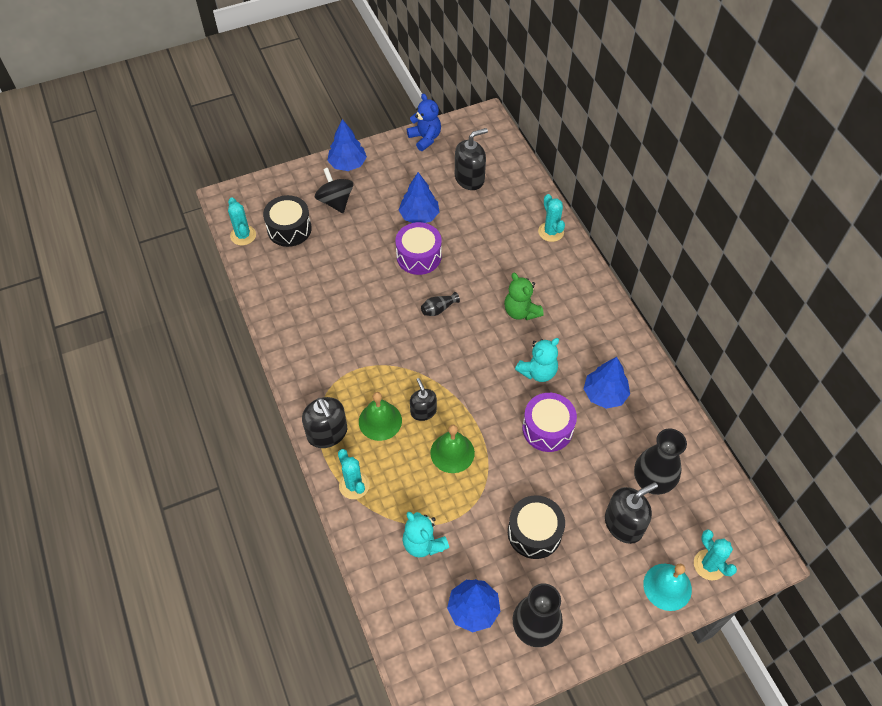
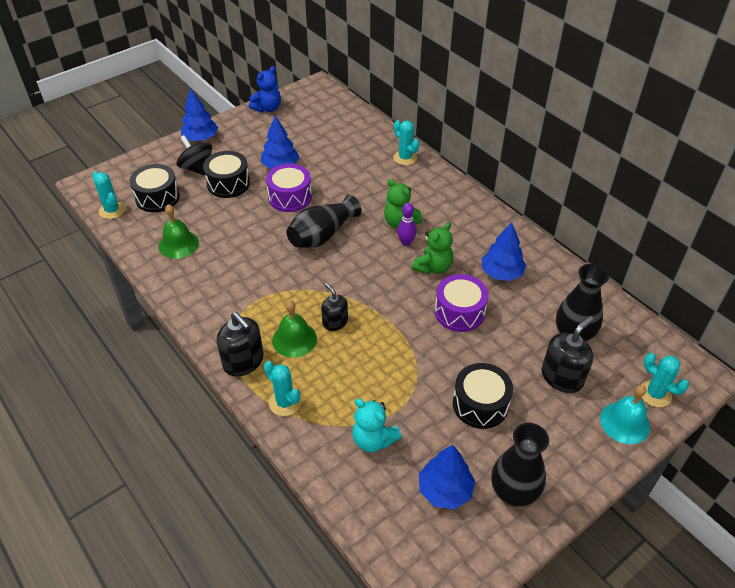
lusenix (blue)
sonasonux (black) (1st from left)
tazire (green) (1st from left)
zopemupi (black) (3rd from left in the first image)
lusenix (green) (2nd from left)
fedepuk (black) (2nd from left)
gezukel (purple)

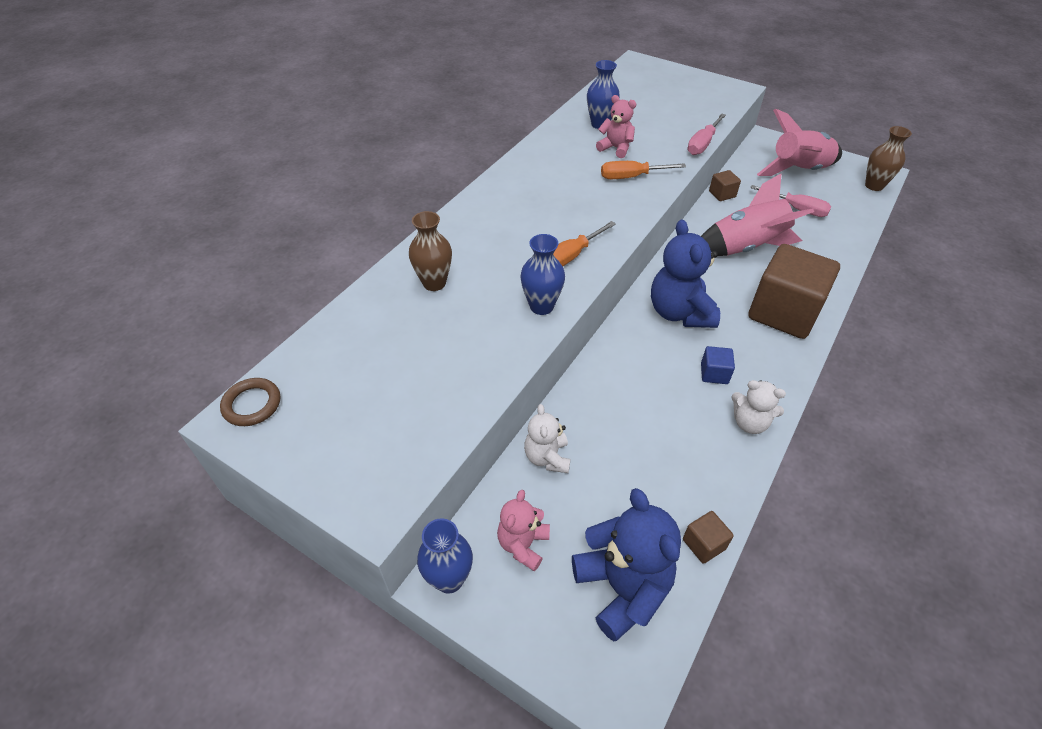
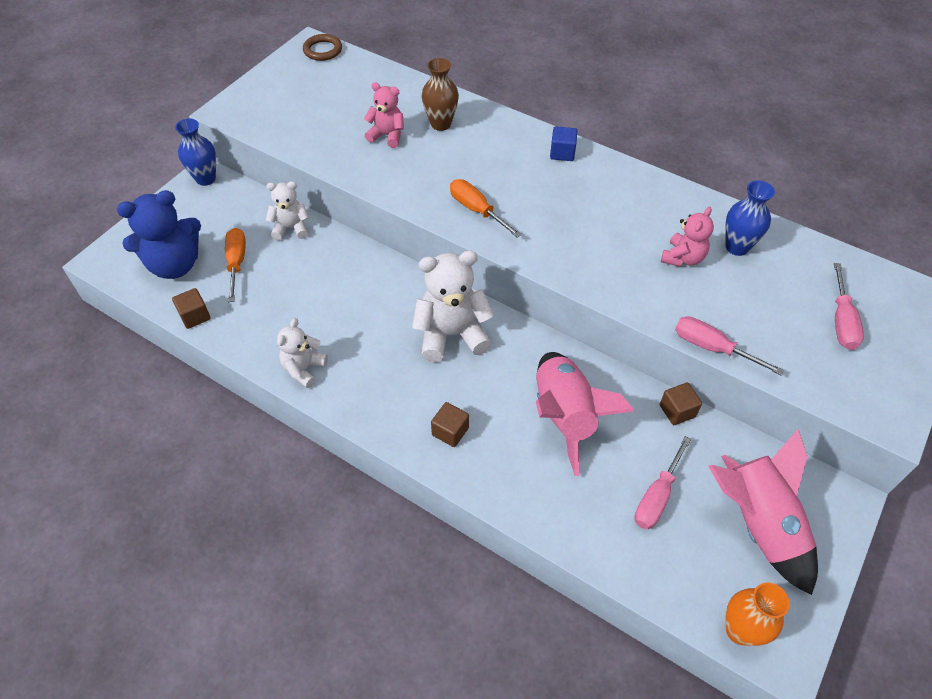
lusenix (pink) (1st from left)
sonasonux (blue) (2nd from left in the first image)
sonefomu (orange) (1st from left)
lusenix (white) (3rd from left)
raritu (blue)
raritu (brown) (2nd from left)
sonasonux (orange)
sonefomu (pink) (3rd from left)

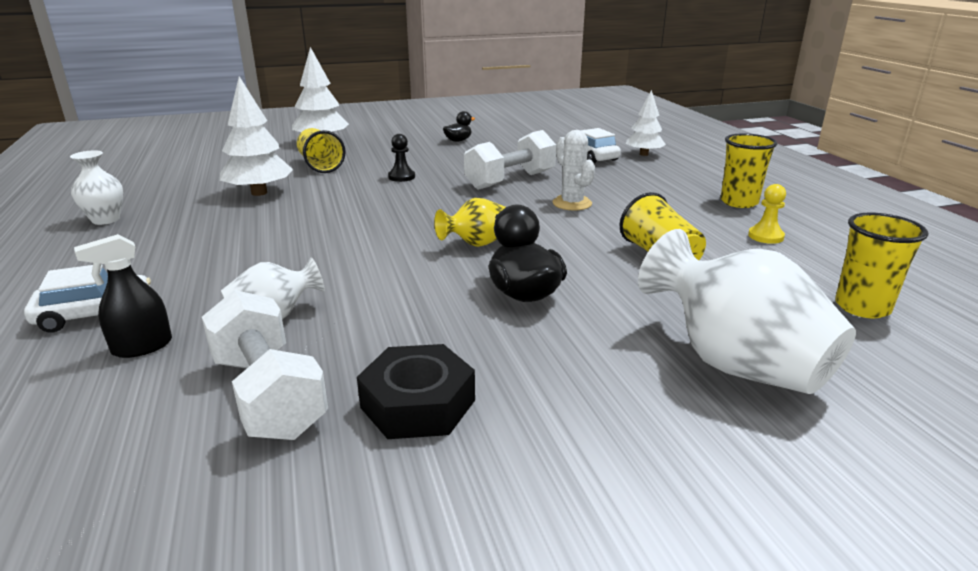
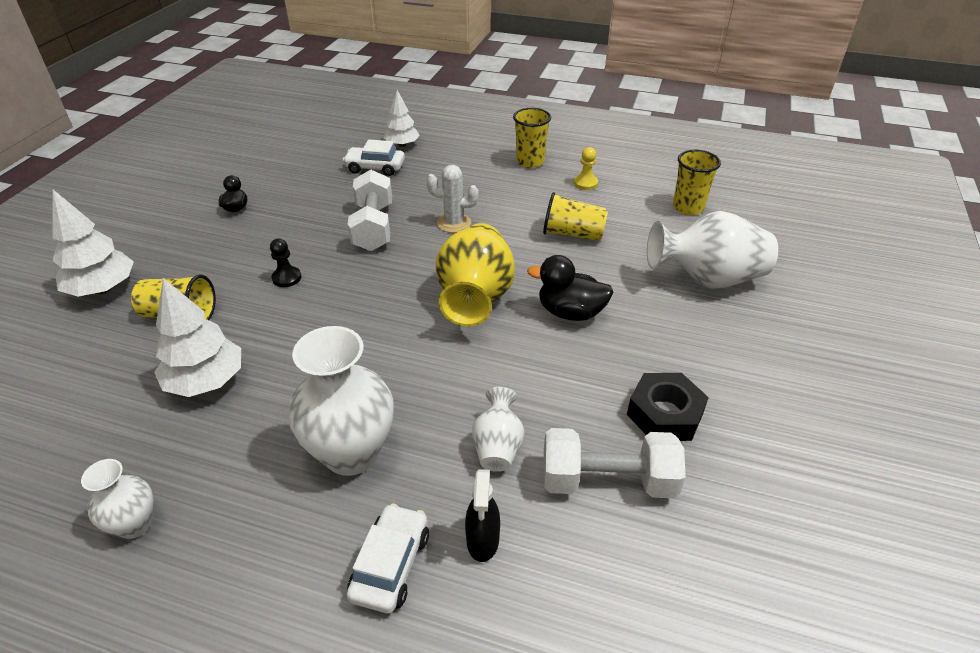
sonasonux (yellow)
sonasonux (white) (2nd from left)

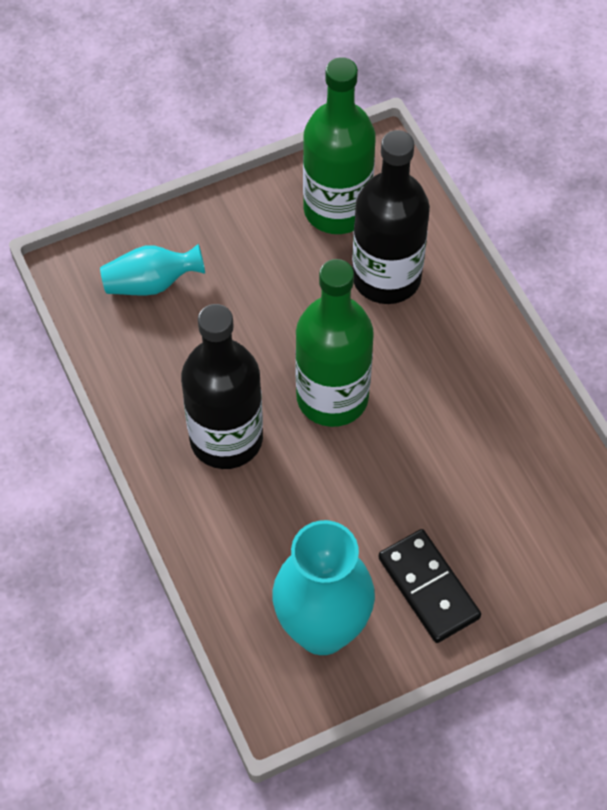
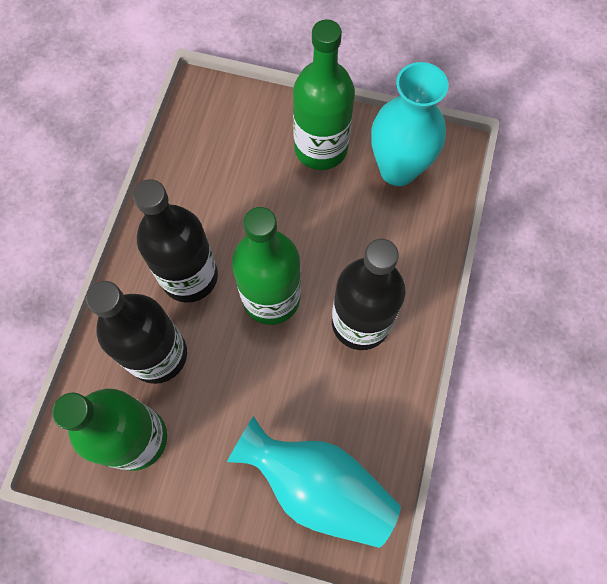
sonasonux (turquoise) (1st from left)
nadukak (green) (3rd from left)
nadukak (black) (2nd from left)

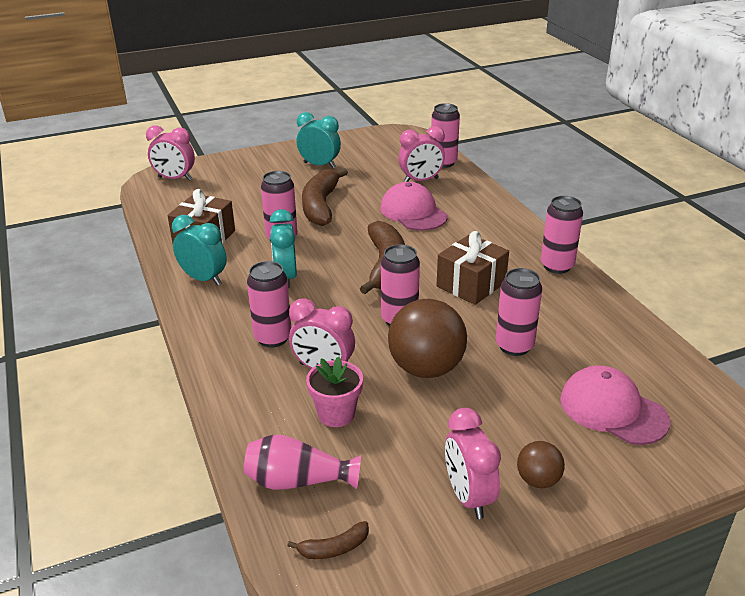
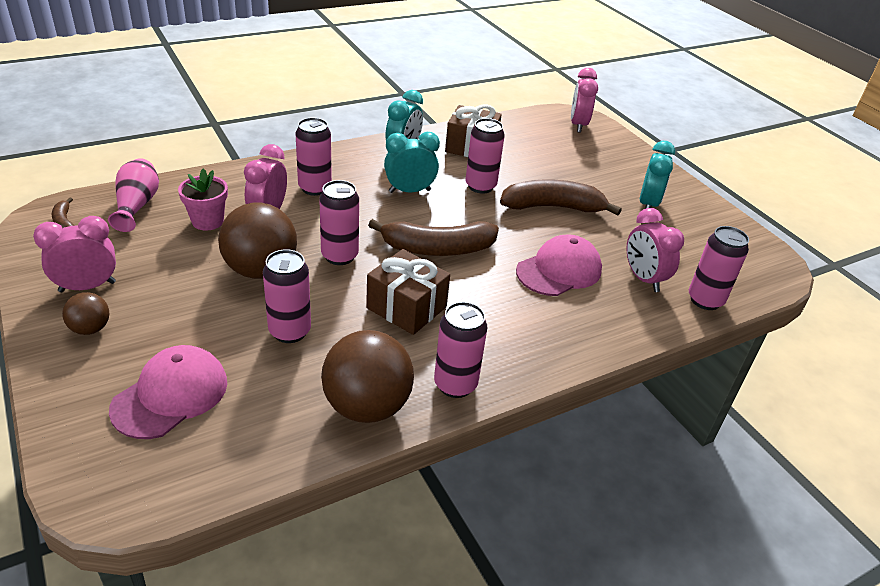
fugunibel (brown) (3rd from left)

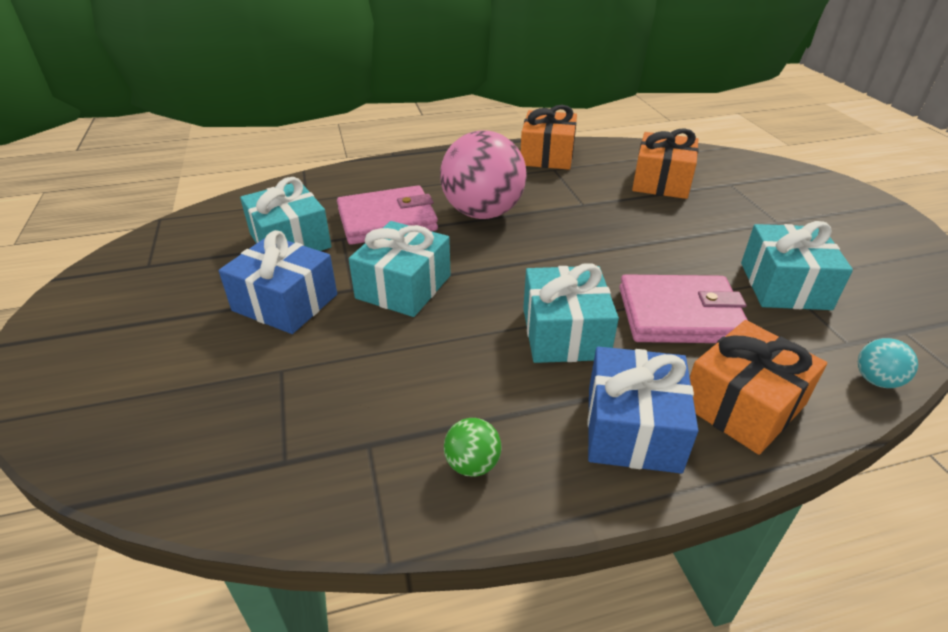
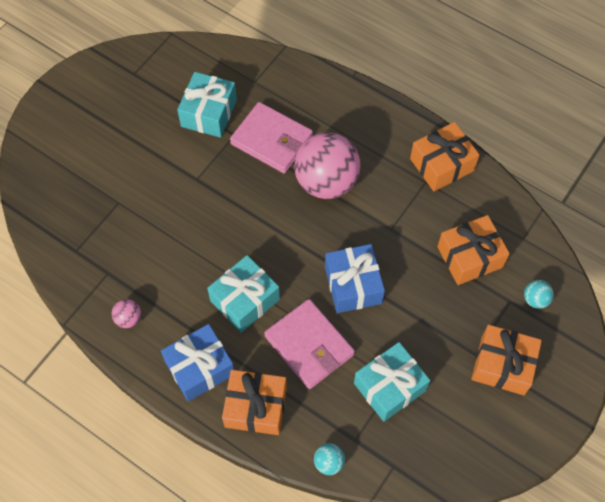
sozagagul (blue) (2nd from left)
sozagagul (turquoise) (2nd from left in the first image)
fugunibel (pink) (1st from left)
sozagagul (orange) (4th from left)
fugunibel (turquoise) (2nd from left)

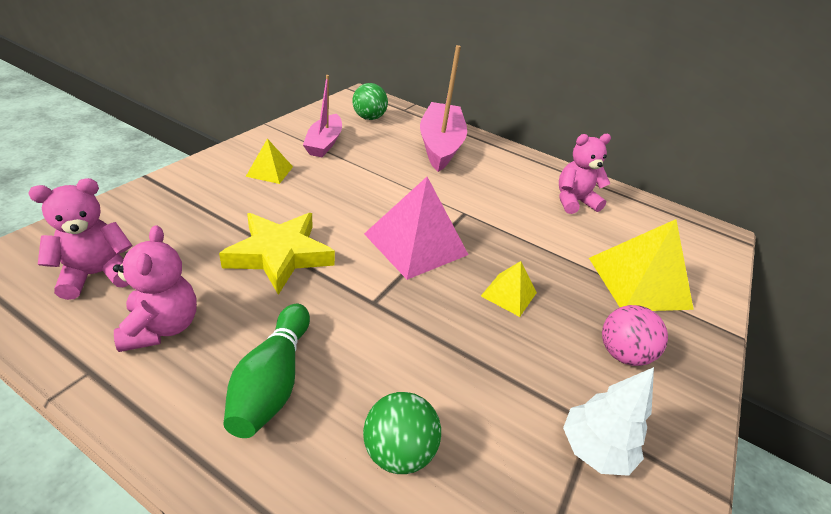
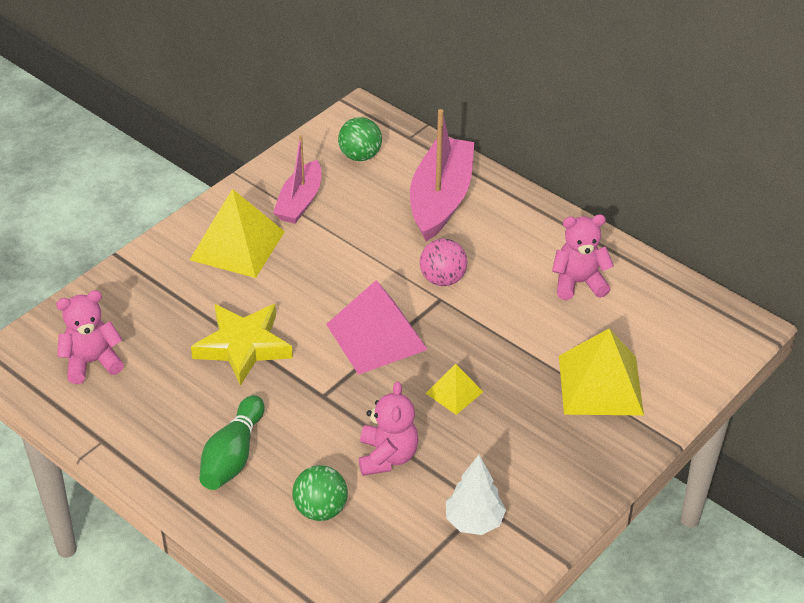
lusenix (pink) (2nd from left)
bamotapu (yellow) (1st from left)
fugunibel (pink)

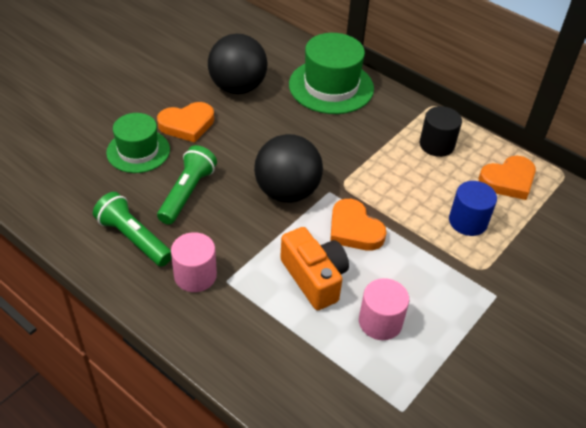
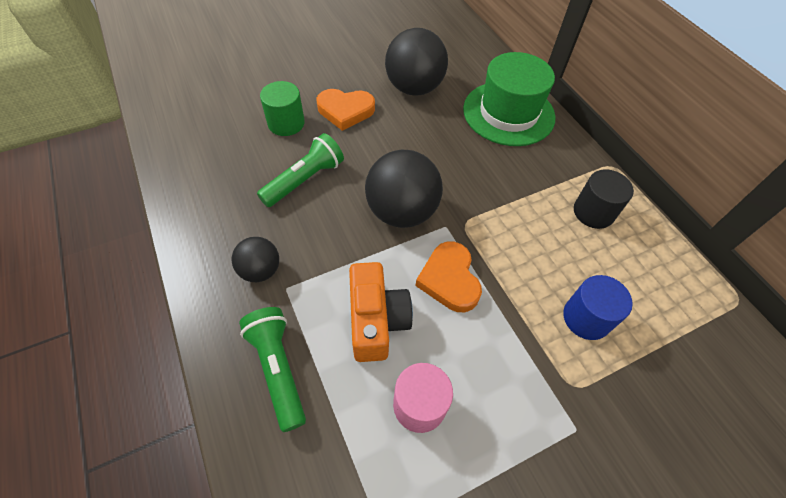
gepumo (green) (1st from left)
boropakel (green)
fugunibel (black) (1st from left)
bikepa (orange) (3rd from left in the first image)

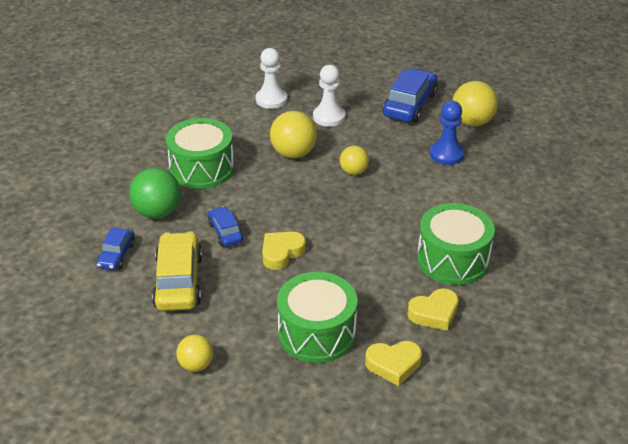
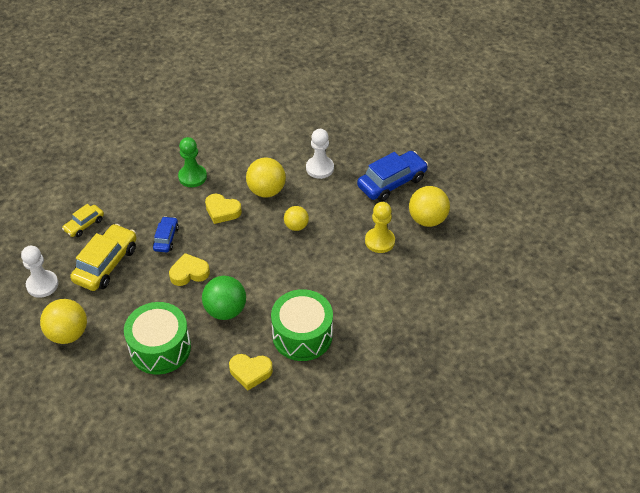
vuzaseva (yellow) (1st from left)
fugunibel (green)
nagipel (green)
fugunibel (yellow) (1st from left)
nagipel (white) (1st from left)
bikepa (yellow) (2nd from left)
nagipel (yellow)

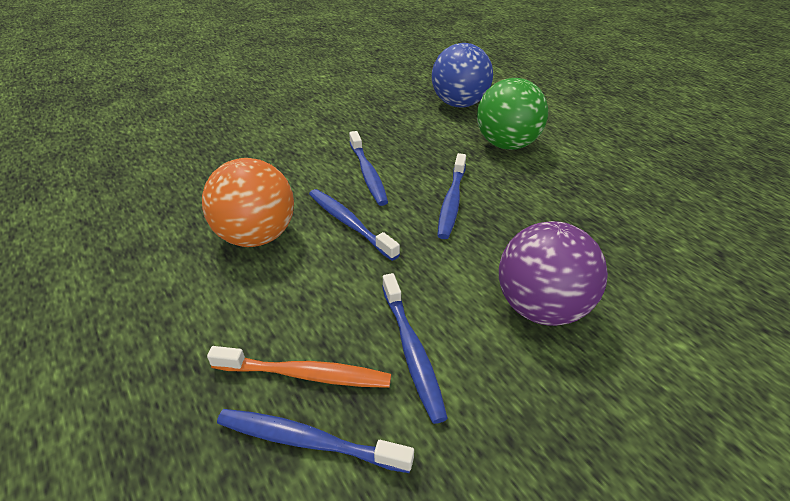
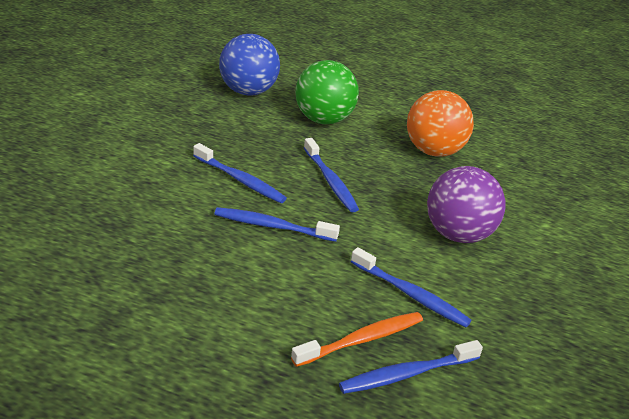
fugunibel (orange)

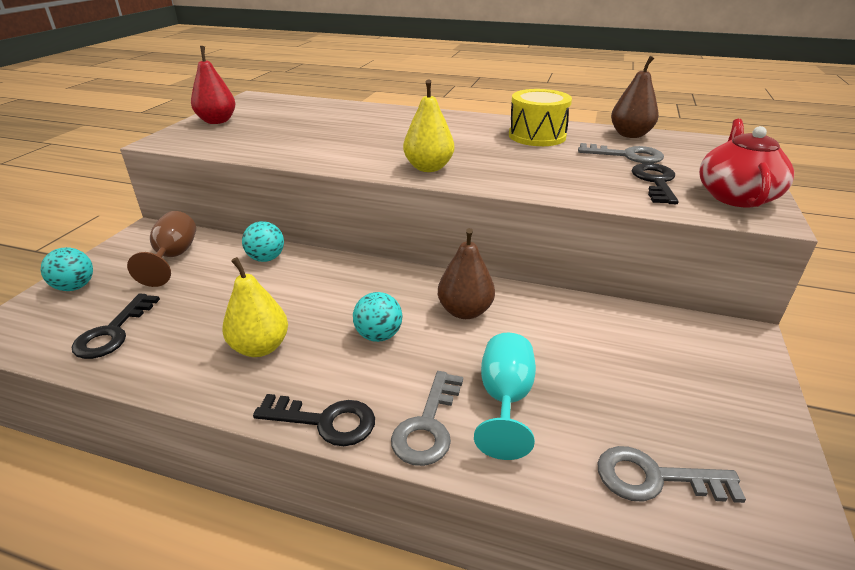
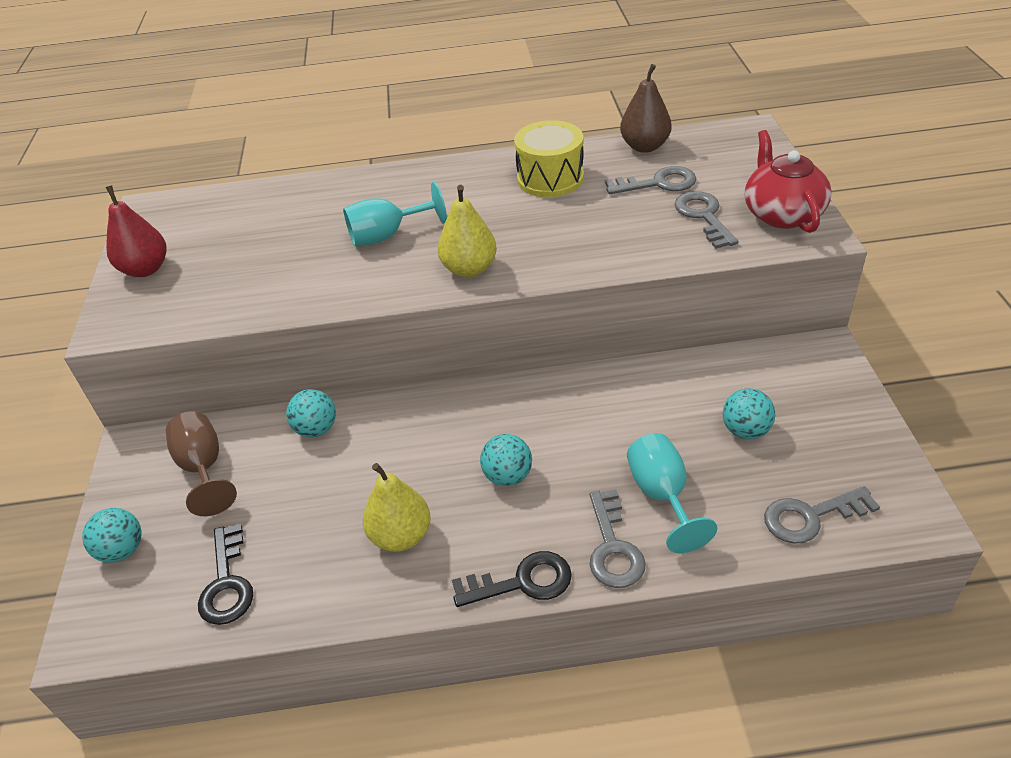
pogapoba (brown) (1st from left in the first image)
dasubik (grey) (3rd from left)
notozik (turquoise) (1st from left)
fugunibel (turquoise) (4th from left)

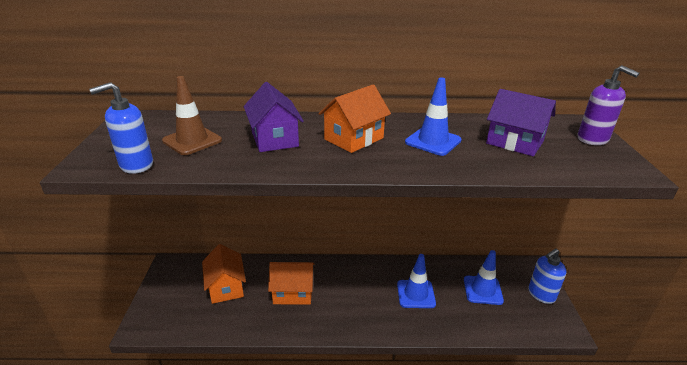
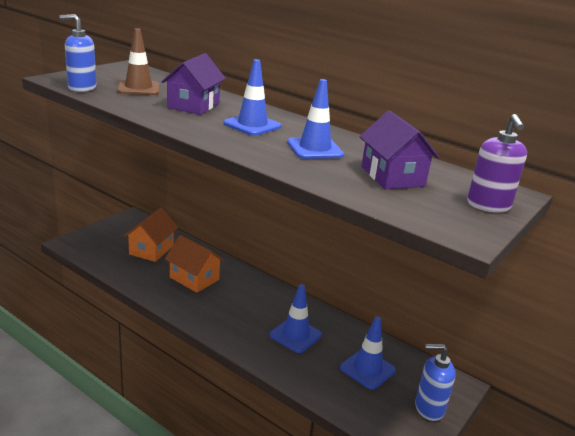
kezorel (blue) (1st from left)

